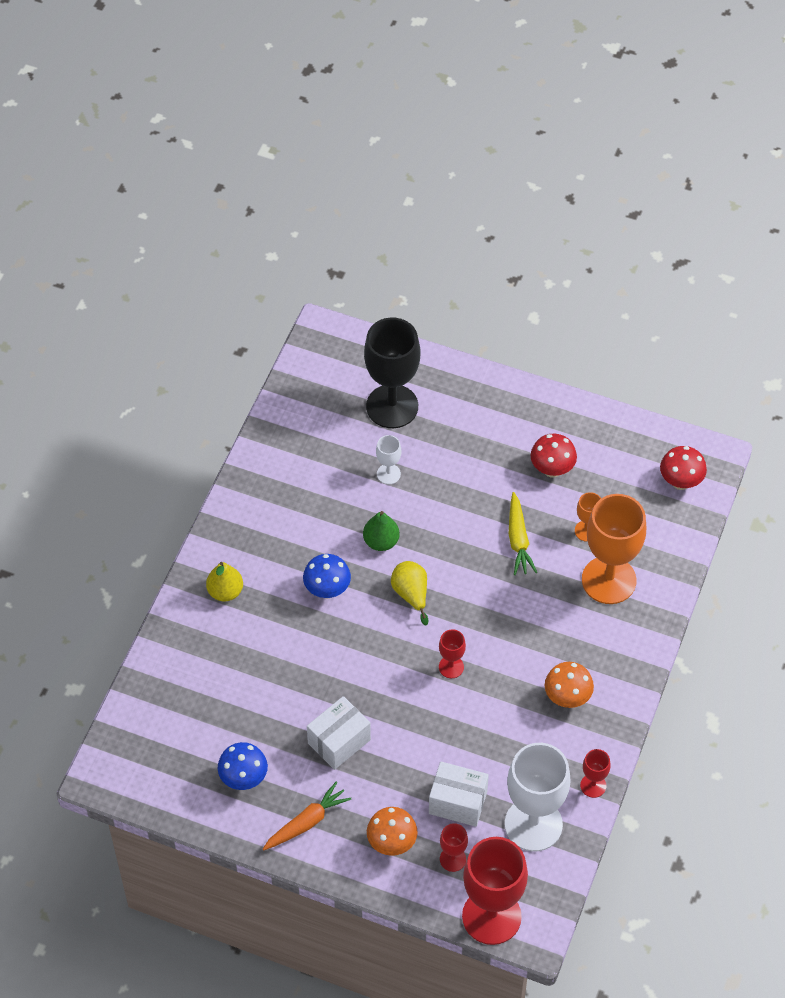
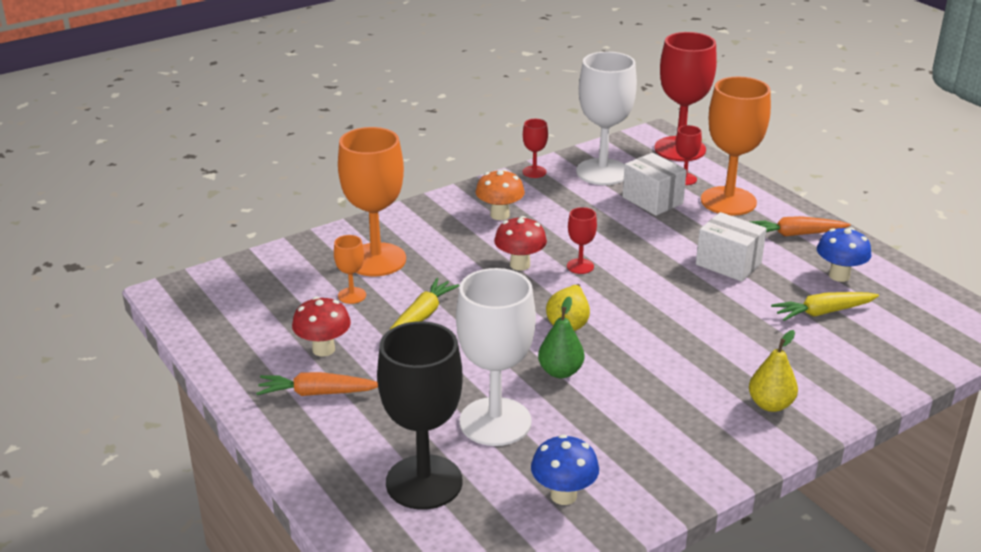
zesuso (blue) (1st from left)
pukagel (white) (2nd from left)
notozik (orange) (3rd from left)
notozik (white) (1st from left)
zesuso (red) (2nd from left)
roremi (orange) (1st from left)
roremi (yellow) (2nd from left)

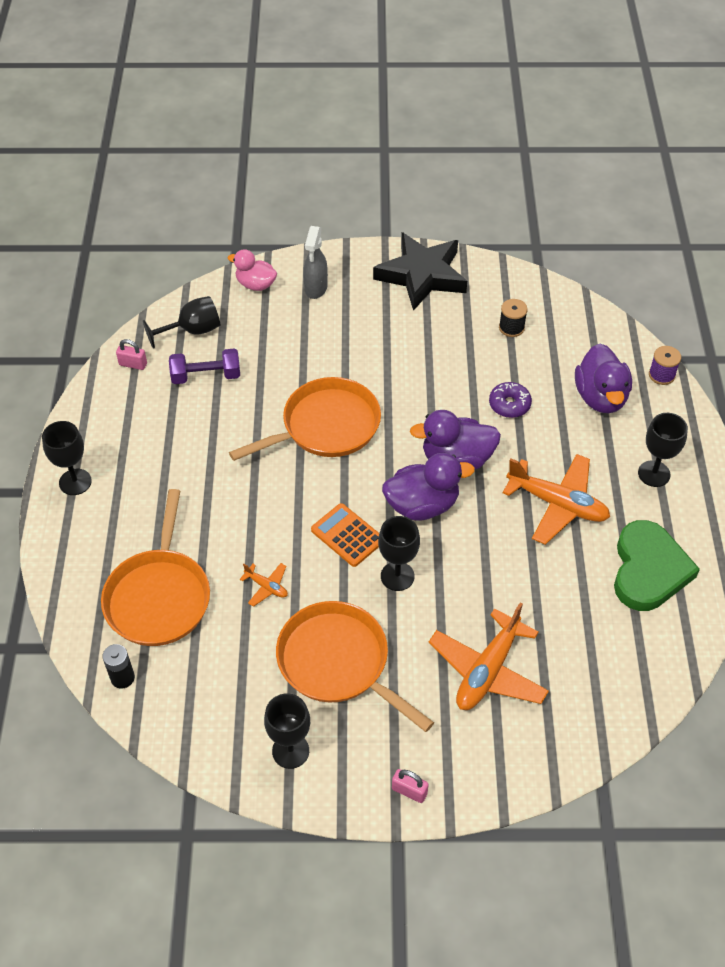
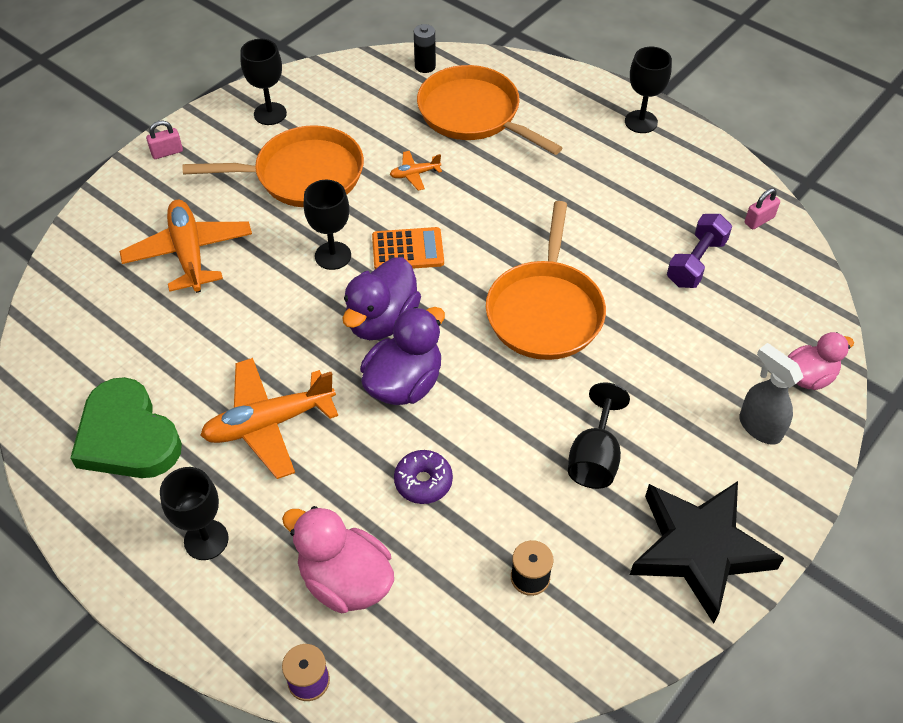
notozik (black) (4th from left)
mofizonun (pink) (1st from left)

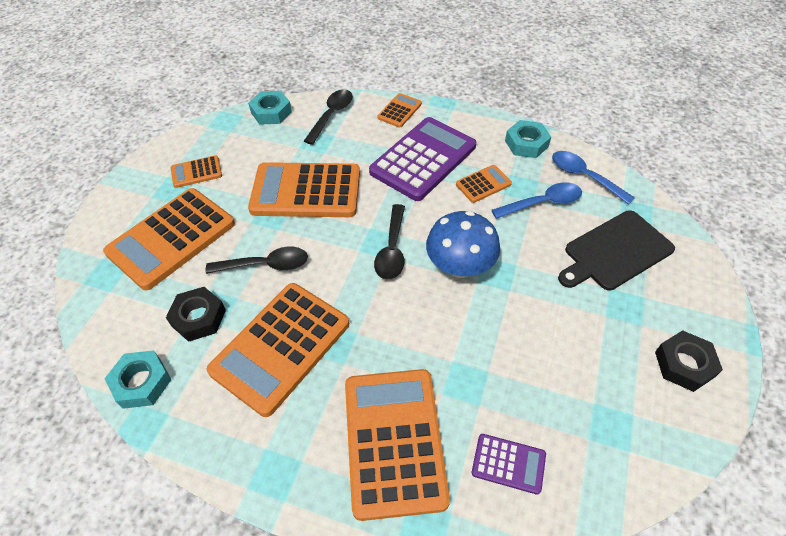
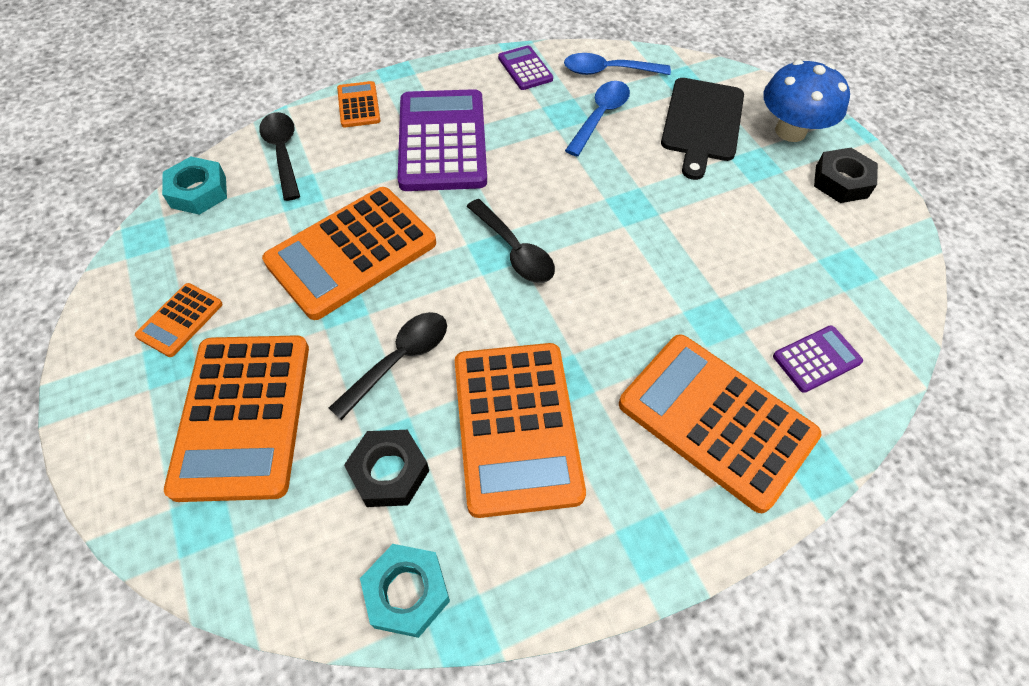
zesuso (blue)
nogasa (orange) (7th from left in the first image)
nogasa (purple) (2nd from left)

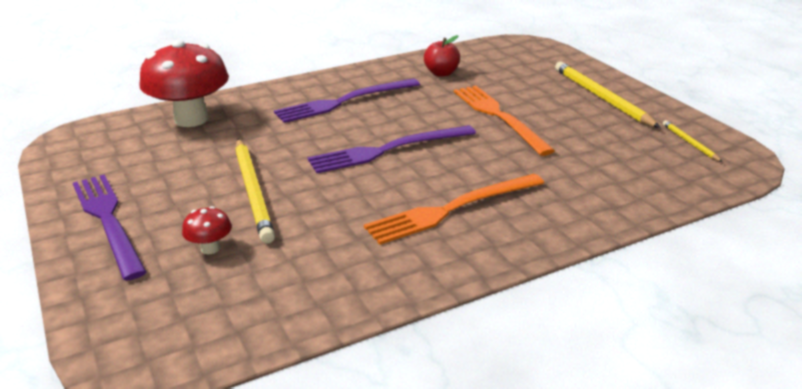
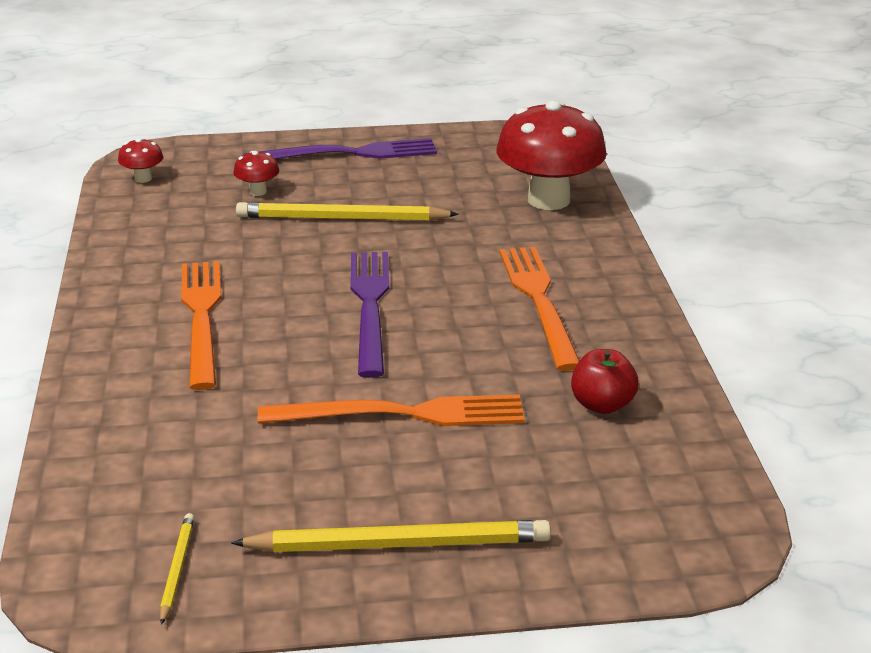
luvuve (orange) (3rd from left)
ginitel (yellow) (1st from left)
zesuso (red) (1st from left)

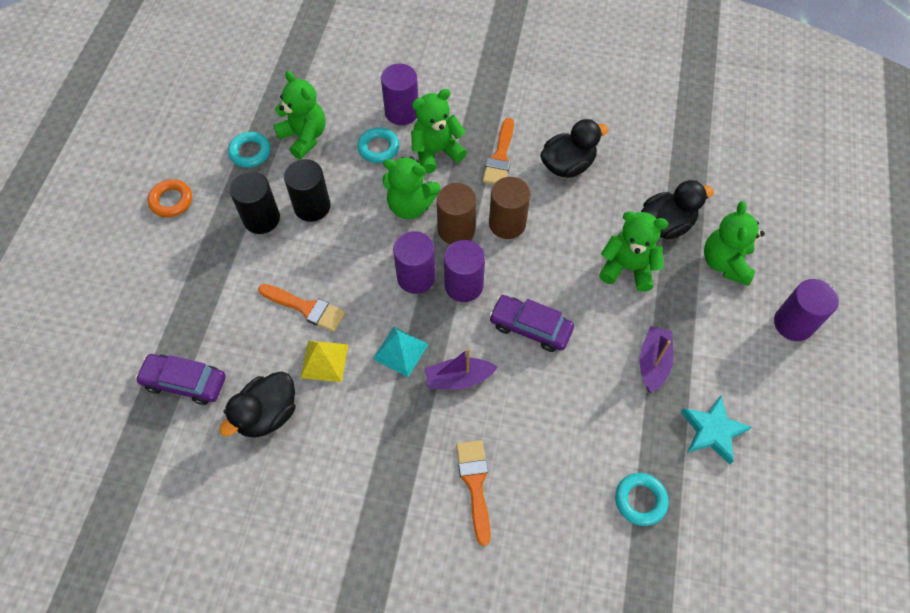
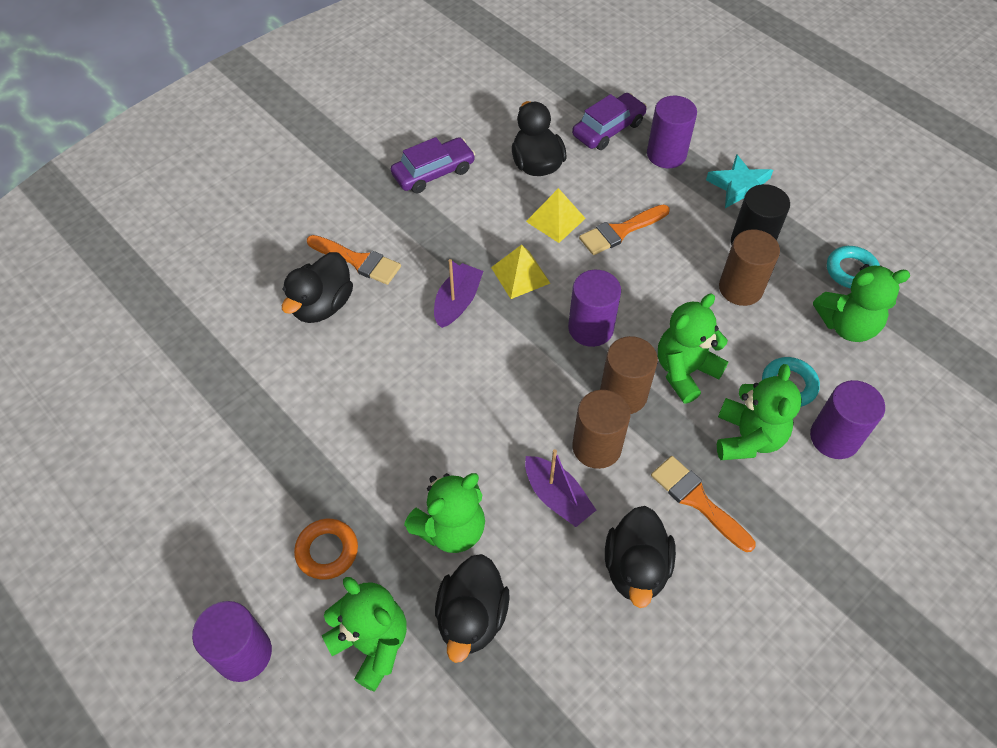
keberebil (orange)
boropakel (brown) (3rd from left)
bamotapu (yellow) (1st from left)
boropakel (purple) (3rd from left)
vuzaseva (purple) (1st from left)
keberebil (turquoise) (3rd from left in the first image)
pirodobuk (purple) (2nd from left)
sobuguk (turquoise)
mofizonun (black) (1st from left)

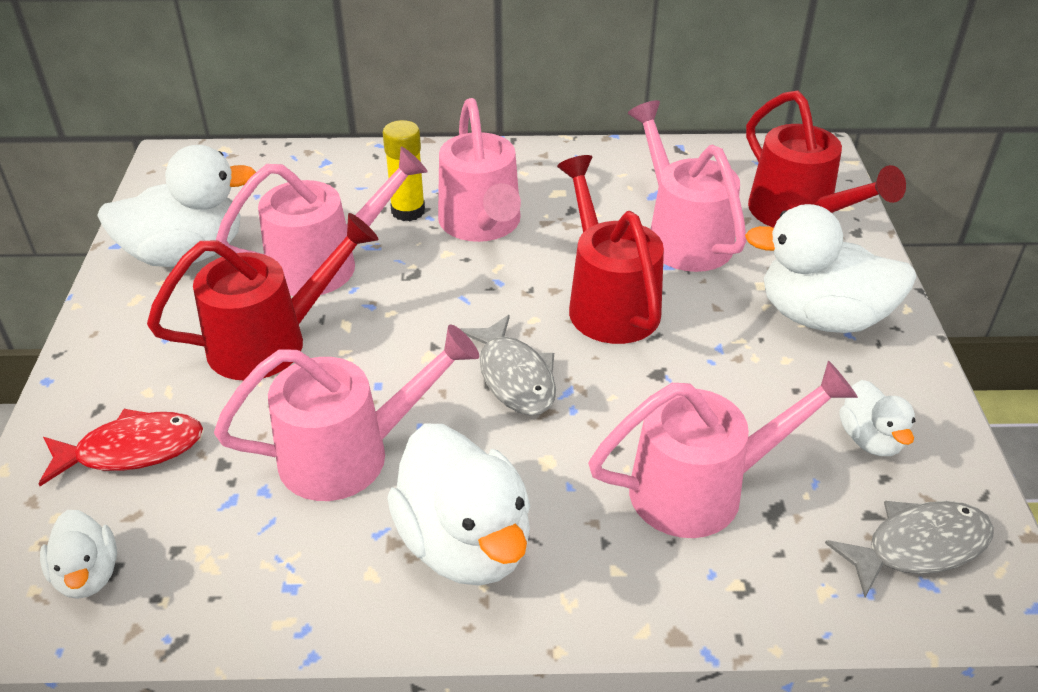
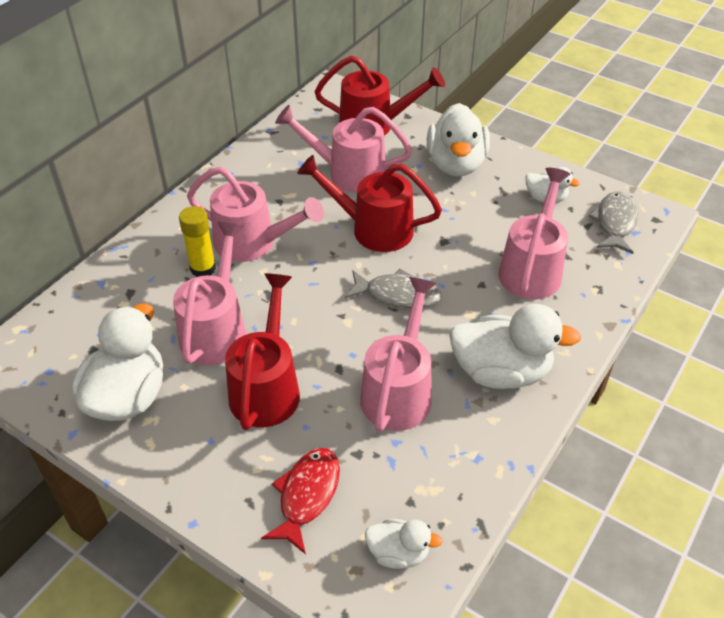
mofizonun (white) (3rd from left)

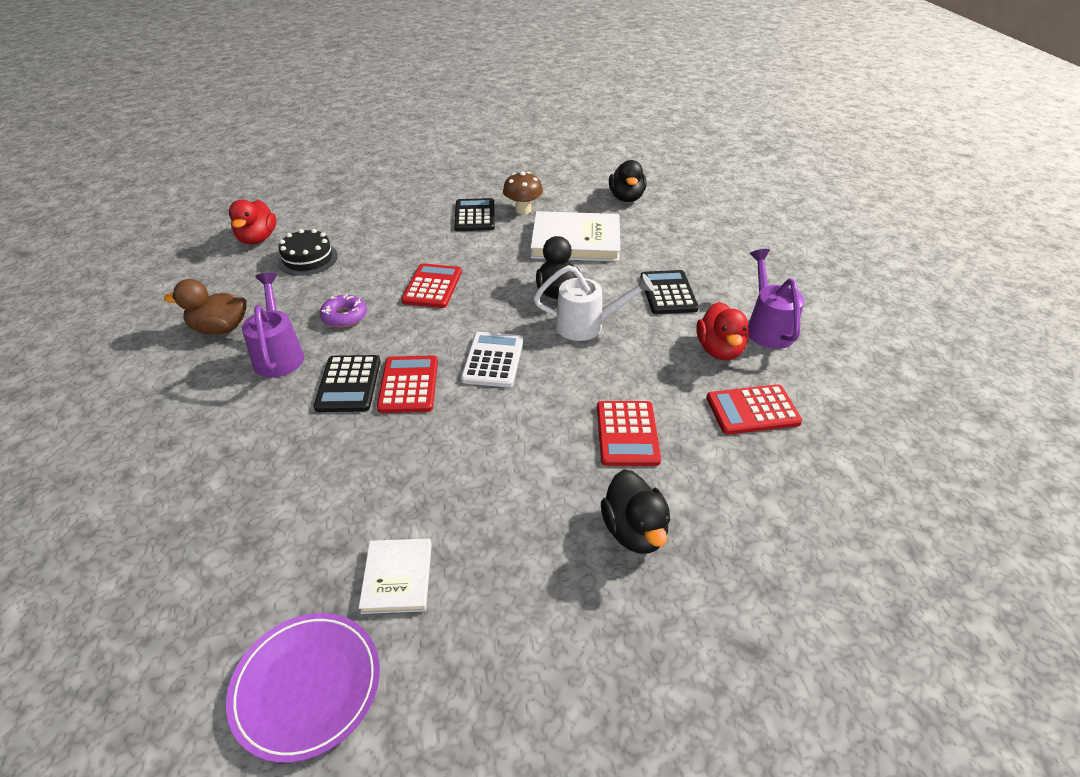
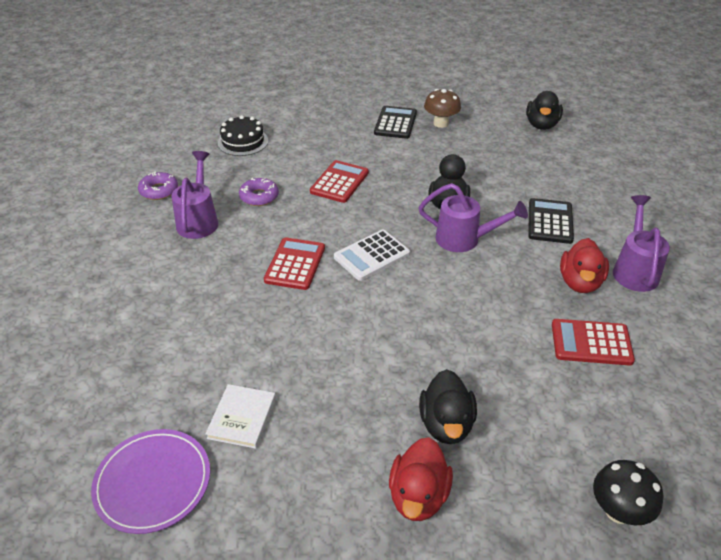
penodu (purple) (1st from left)
mofizonun (red) (1st from left)
nogasa (black) (1st from left in the first image)
nogasa (white)
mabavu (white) (2nd from left in the first image)
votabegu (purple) (2nd from left)
nogasa (red) (3rd from left in the first image)
zesuso (black)

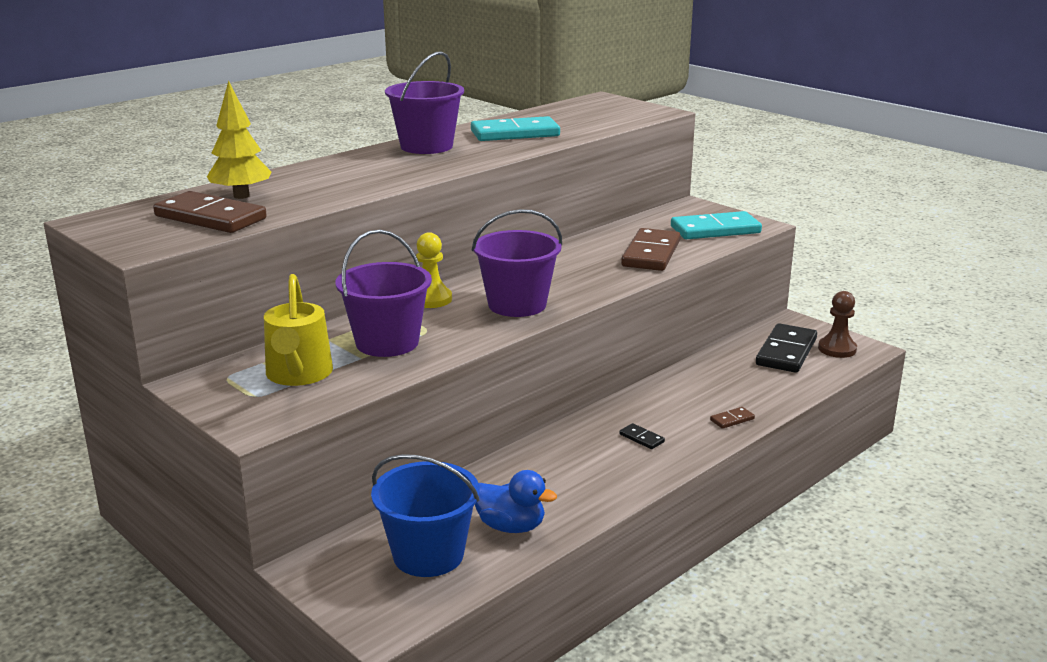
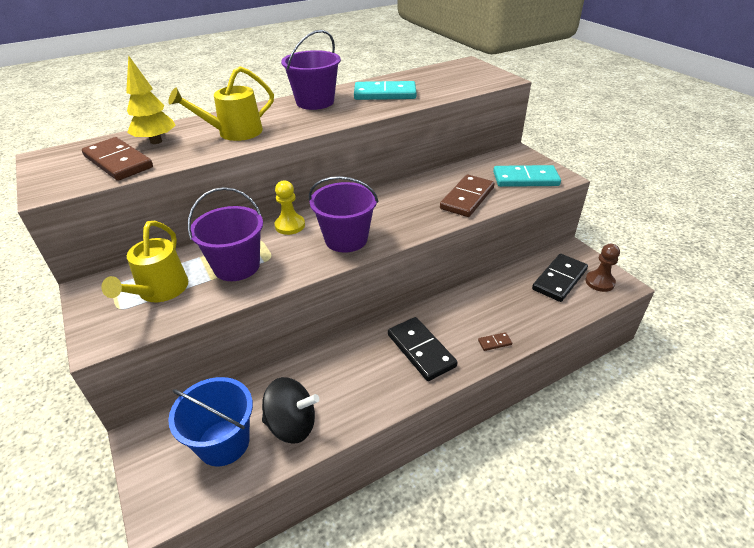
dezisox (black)
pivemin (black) (1st from left)
votabegu (yellow) (2nd from left)

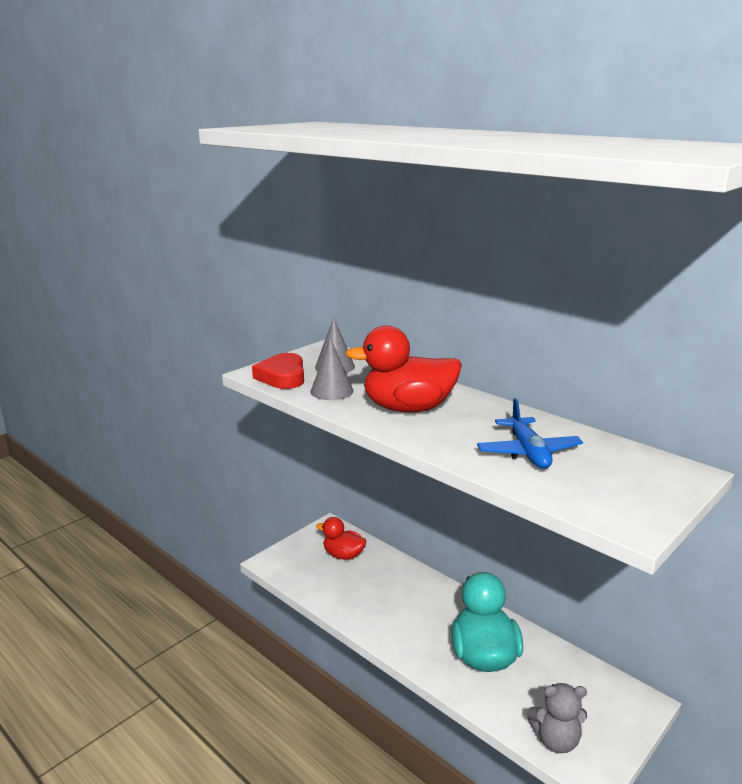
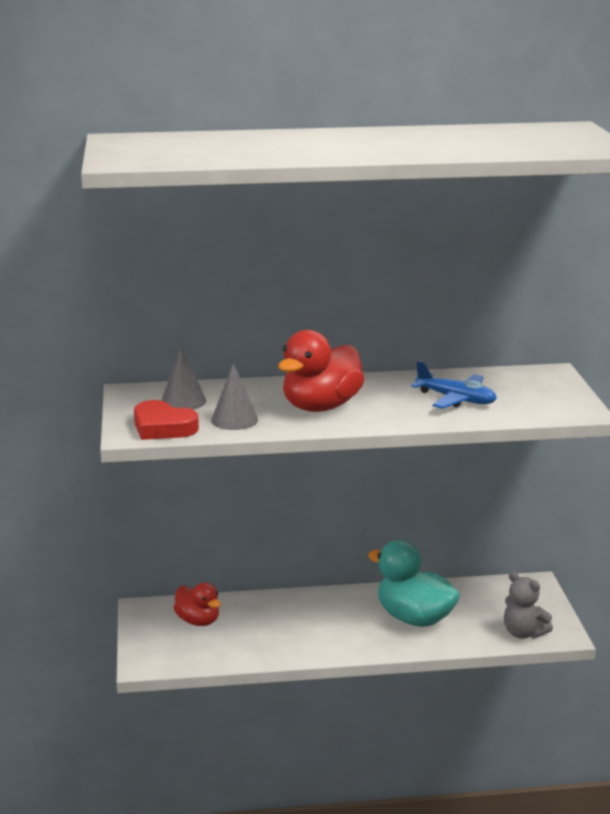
mofizonun (red) (1st from left)
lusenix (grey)

